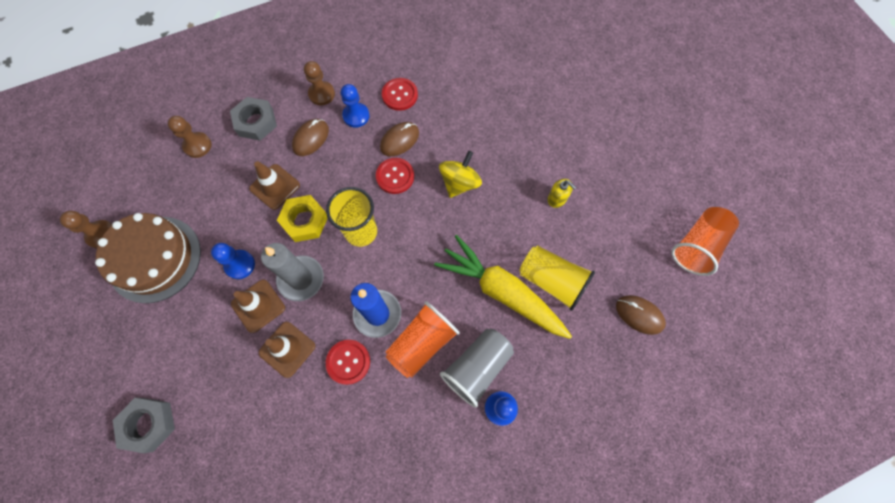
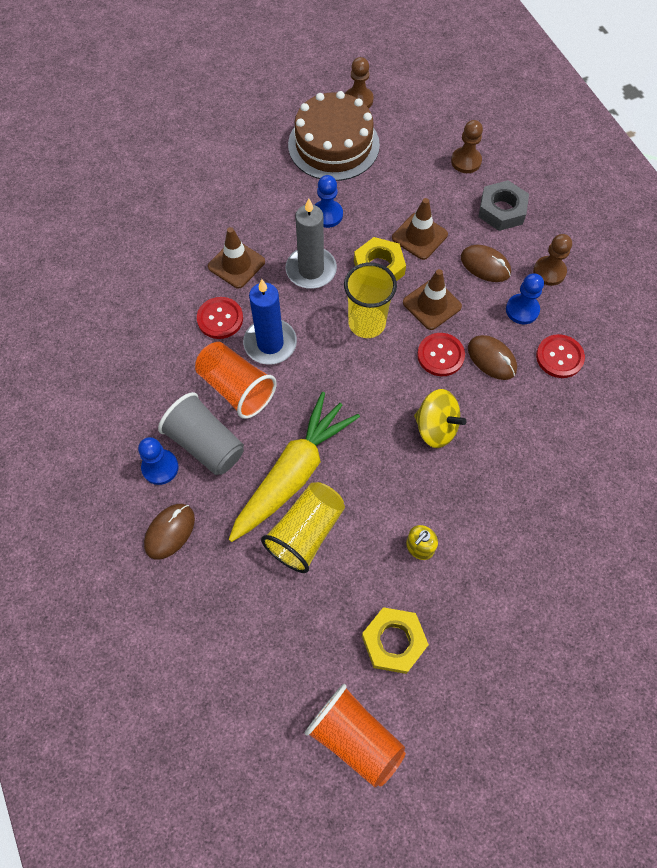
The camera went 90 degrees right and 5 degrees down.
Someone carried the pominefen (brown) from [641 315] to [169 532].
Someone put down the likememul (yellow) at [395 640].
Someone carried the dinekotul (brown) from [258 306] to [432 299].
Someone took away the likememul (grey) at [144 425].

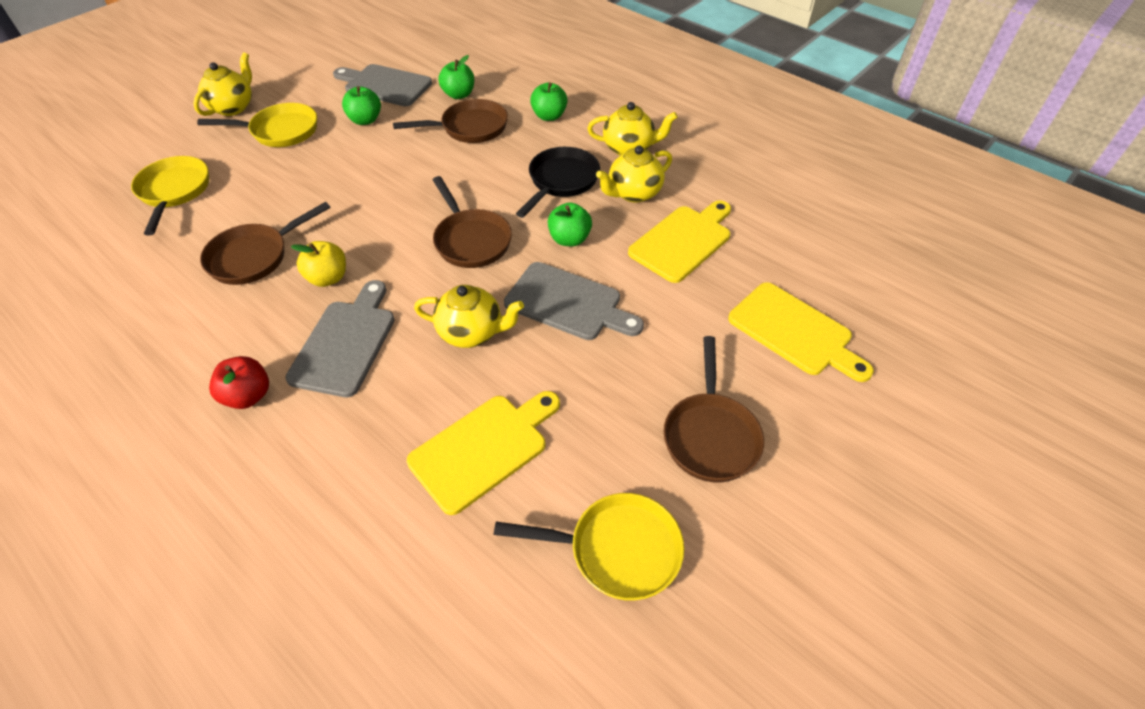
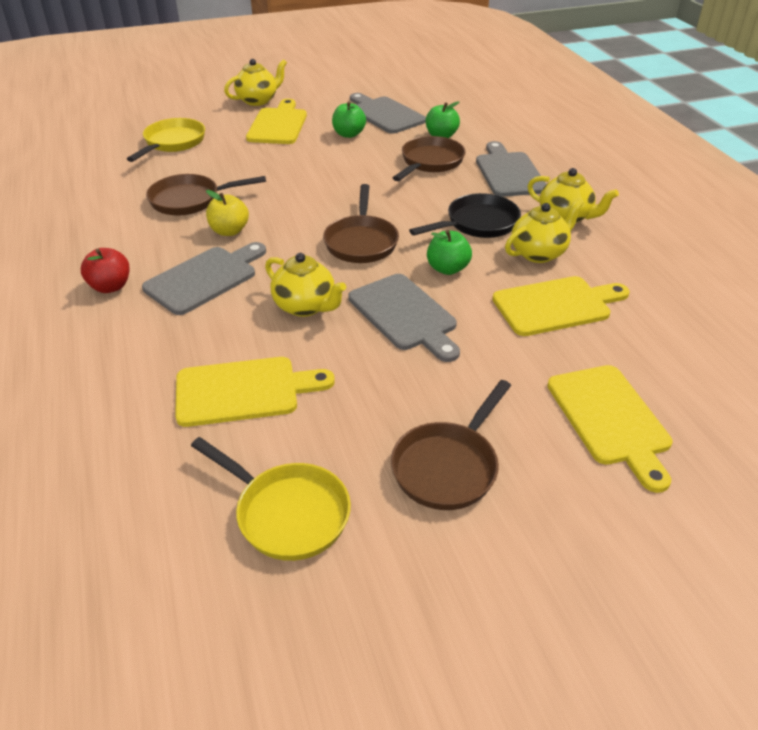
The camera went 30 degrees right and 10 degrees down.
Someone swapped the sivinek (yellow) at [257 125] for the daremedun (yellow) at [276 121].
Someone rotated the sivinek (brown) at [450 121] by 75 degrees counterclockwise.
Someone swapped the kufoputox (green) at [548 101] for the daremedun (grey) at [511 169].
Someone rotated the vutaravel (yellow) at [634 174] by 150 degrees clockwise.

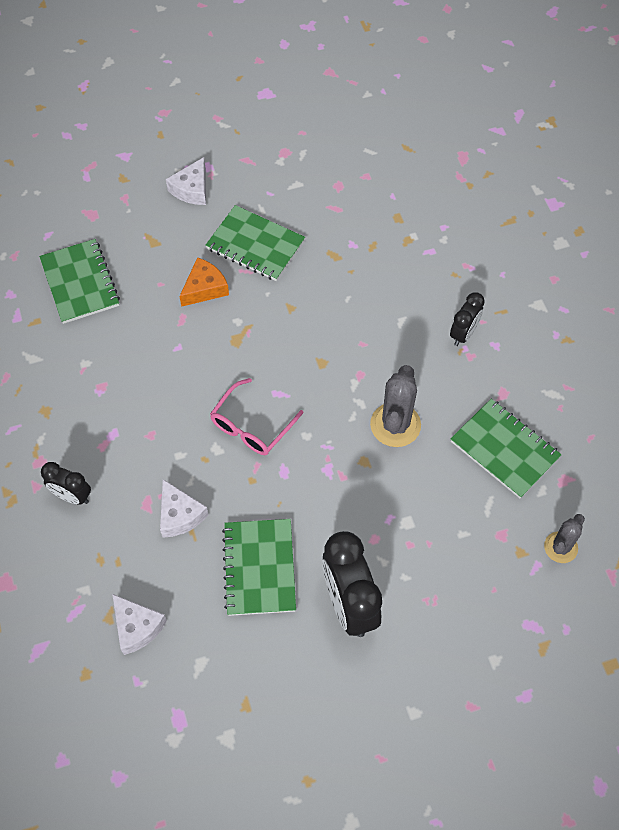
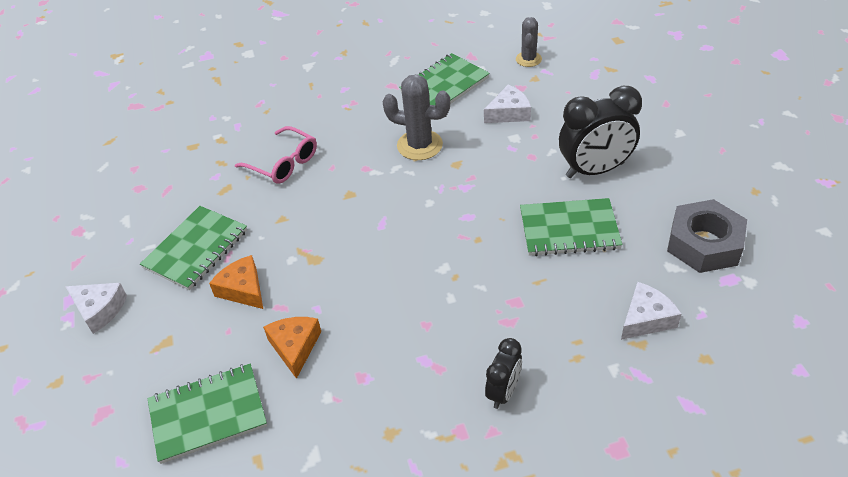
The camera went 85 degrees left and 15 degrees down.
Someone carried the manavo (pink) from [257 416] to [276 155].
Someone put down the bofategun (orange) at [292 348].
Someone carried the bofategun (white) from [184 508] to [507 104].
Someone rotated the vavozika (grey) at [564 538] by 60 degrees clockwise.
Someone put down the likememul (grey) at [707 236].
Someone took away the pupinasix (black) at [467 319].

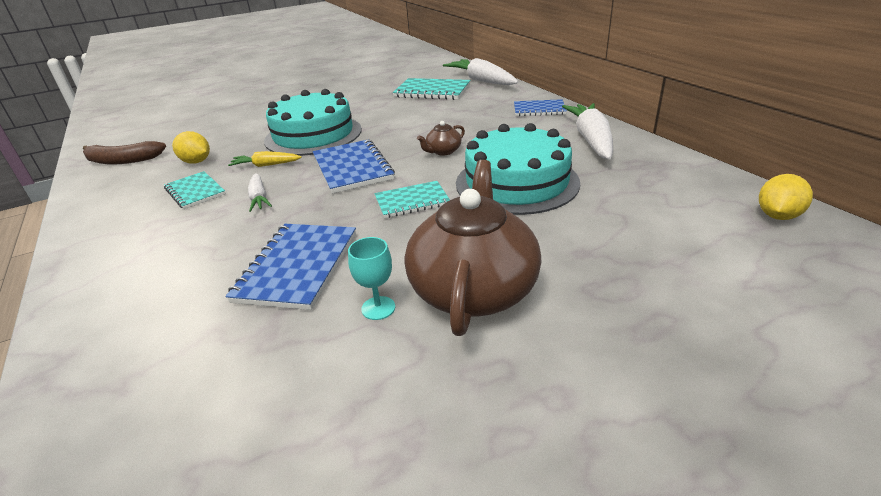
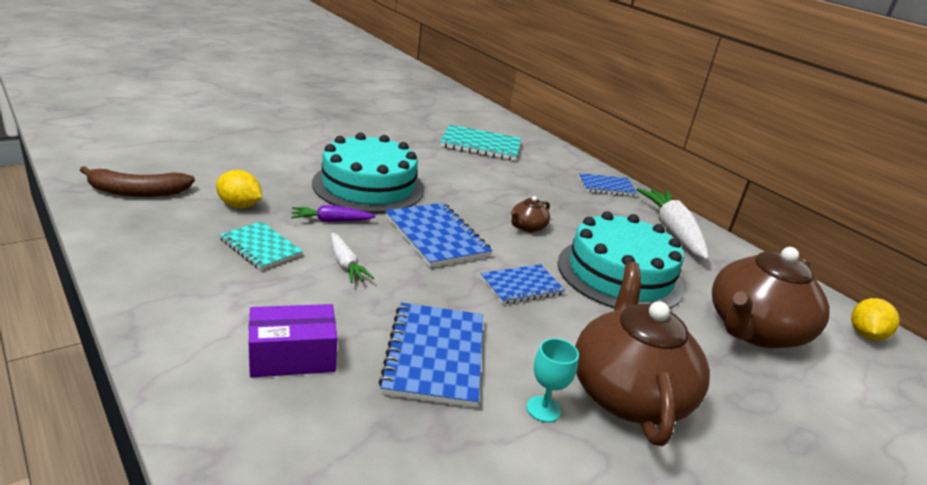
The camera went 15 degrees left and 5 degrees down.
Someone put down the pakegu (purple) at [293 340].
Someone repainted the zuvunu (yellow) at [265 159], which became the zuvunu (purple) at [333 213].
Someone repainted the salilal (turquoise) at [412 199], which became the salilal (blue) at [522 284].
Someone put down the vutaravel (brown) at [771 297].
Someone took away the zuvunu (white) at [480 71].

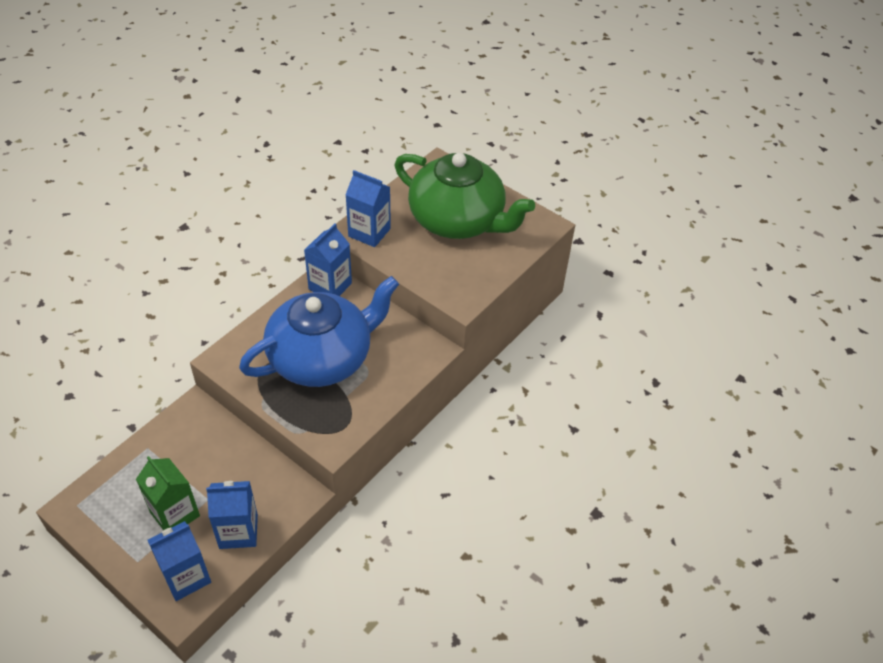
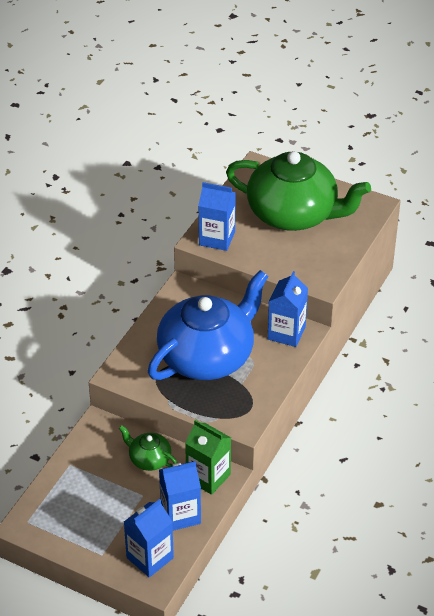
The camera went 10 degrees left and 5 degrees down.
Someone put down the vutaravel (green) at [148 448].
Someone carried the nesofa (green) from [168 493] to [208 457].
Someone carried the nesofa (blue) from [328 260] to [288 309].

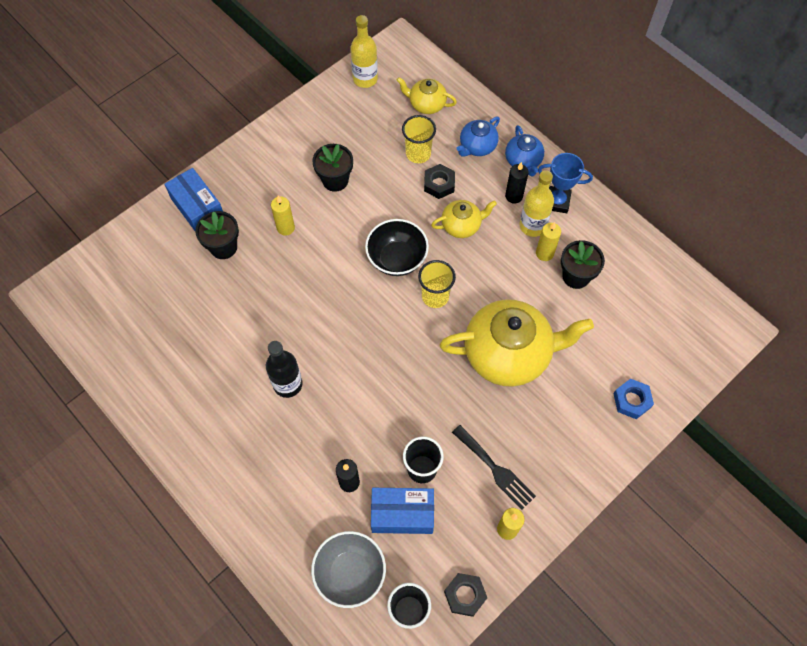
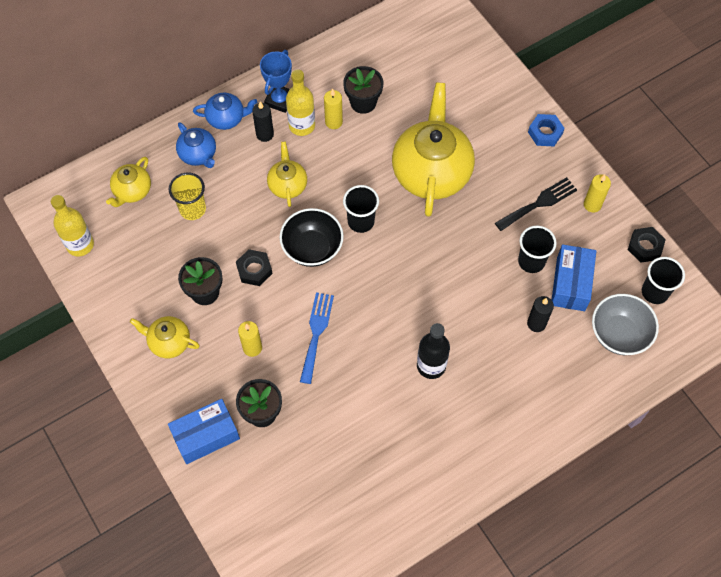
The camera went 80 degrees left and 0 degrees up.
Someone put down the vutaravel (yellow) at [165 337].
Someone carried the likememul (black) from [439 181] to [254 267].
Someone put down the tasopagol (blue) at [317 338].
Someone repainted the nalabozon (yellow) at [437 284], which became the nalabozon (black) at [361 209].
Someone carried the likememul (blue) from [633 399] to [546 130].

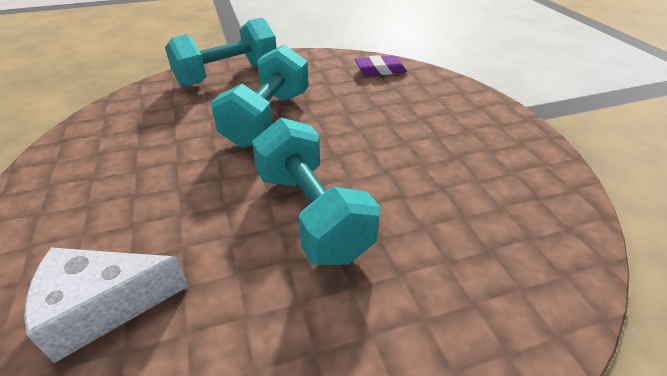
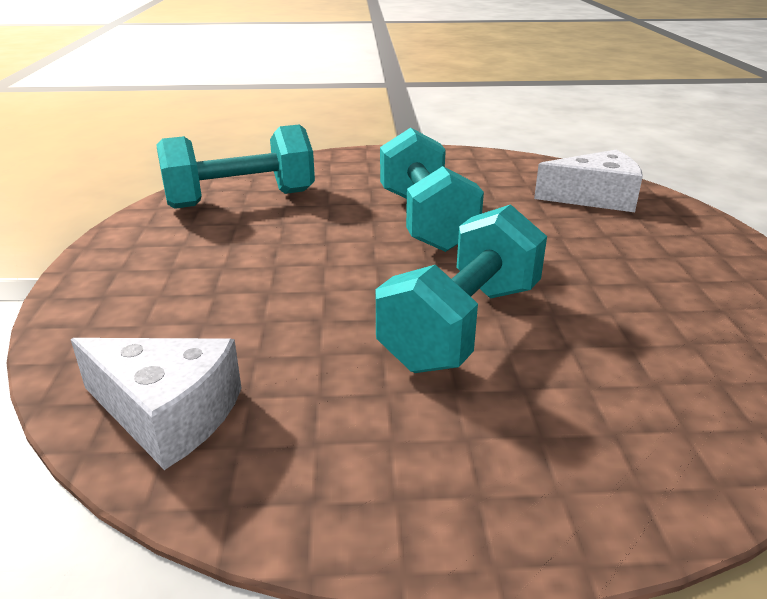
The camera went 165 degrees left and 10 degrees down.
Someone swapped the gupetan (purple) at [381 65] for the bofategun (white) at [156 404].
Someone carried the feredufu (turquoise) from [221 52] to [235 166].

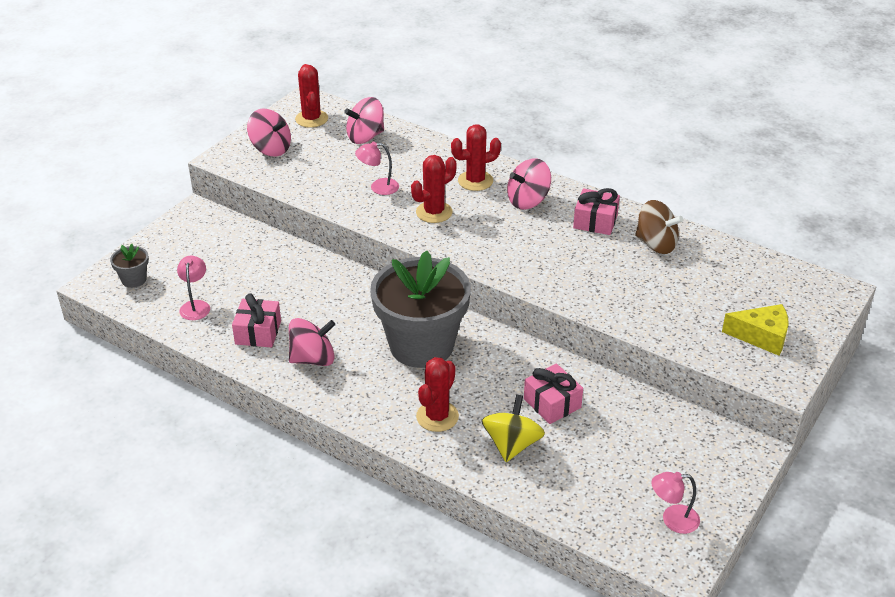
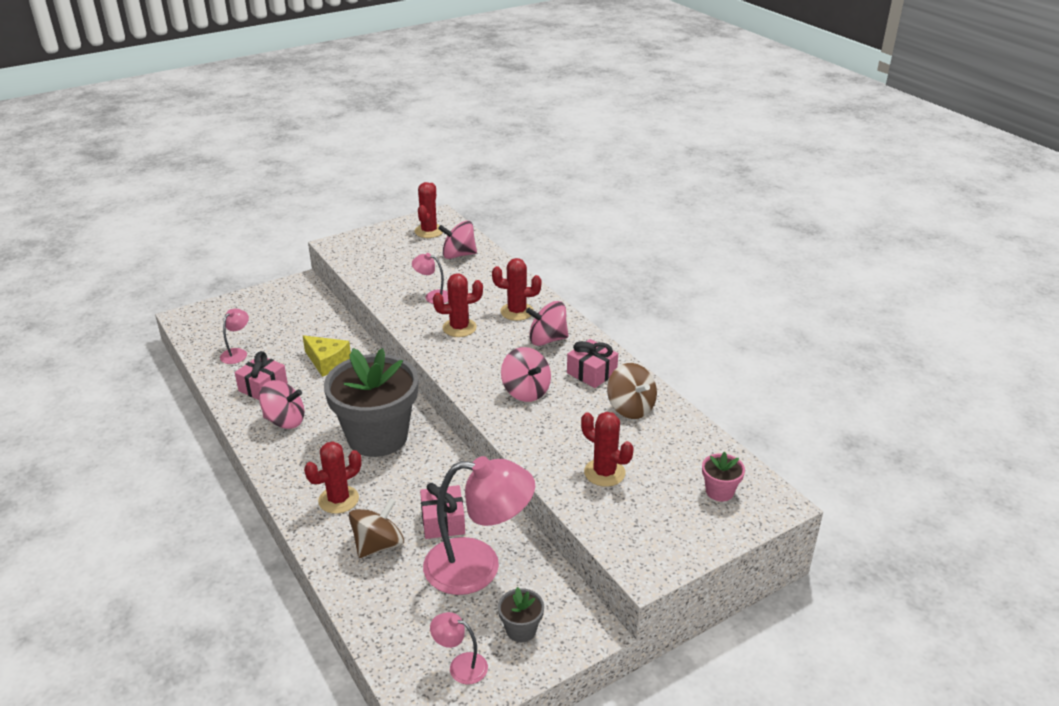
The camera went 25 degrees right and 5 degrees down.
Someone carried the bofategun (yellow) from [755 330] to [327 356].
Someone repainted the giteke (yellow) at [513 428], which became the giteke (brown) at [376 528].
Someone put down the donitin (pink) at [479 525].
Someone carried the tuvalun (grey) from [129 266] to [521 614].
Someone carried the giteke (pink) from [269 132] to [526 374].
Someone put down the vavozika (red) at [607 449].
Someone put down the tuvalun (pink) at [723 476].

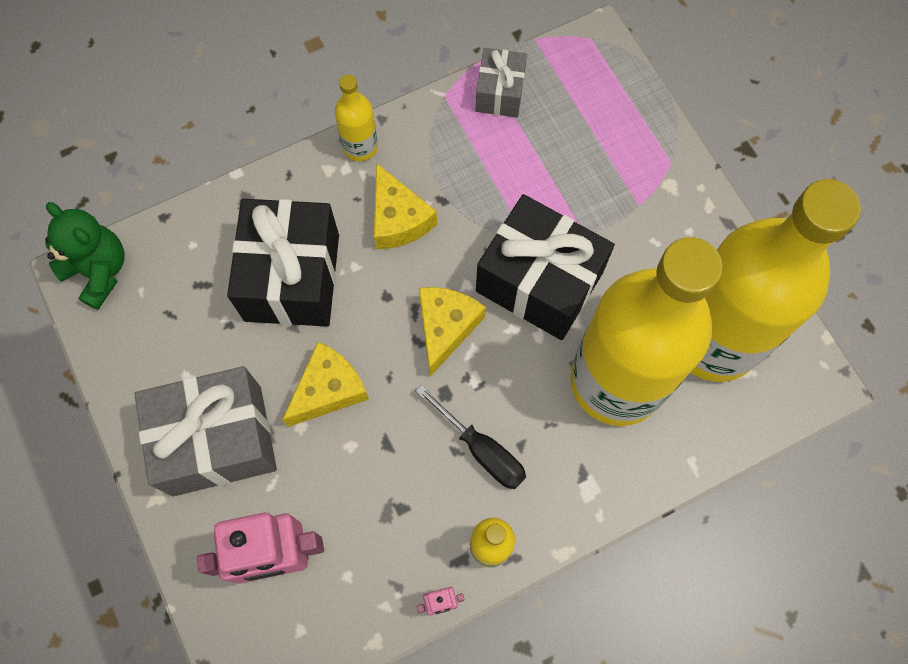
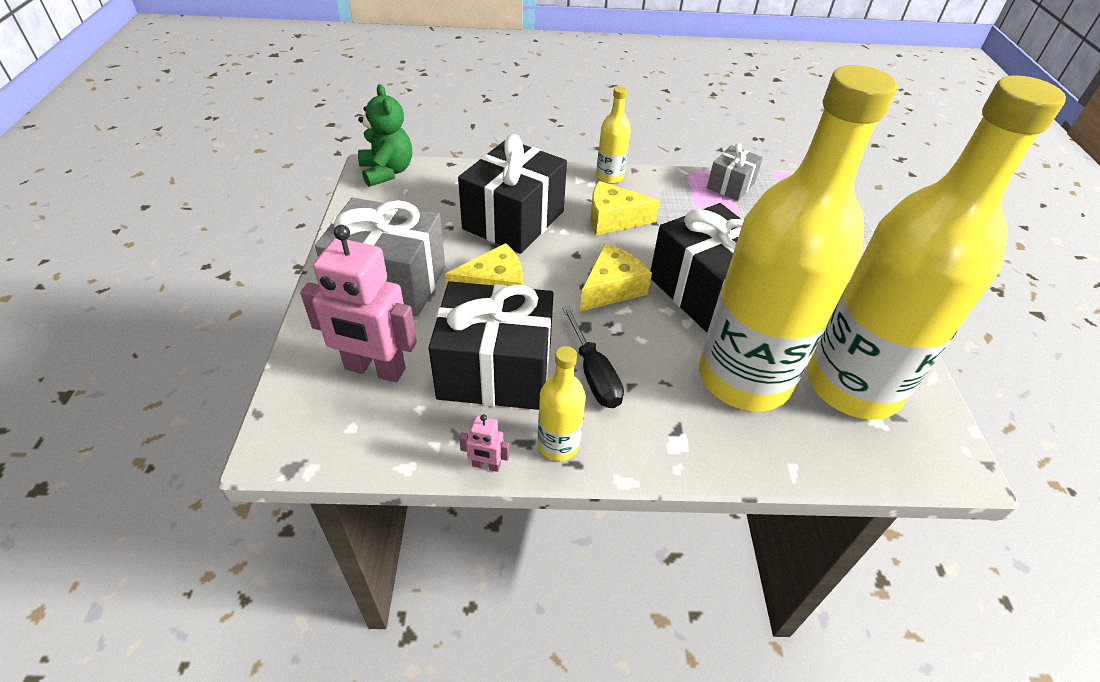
The camera went 25 degrees right and 25 degrees down.
Someone put down the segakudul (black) at [491 345].
Someone rotated the bofategun (yellow) at [405 206] by 90 degrees clockwise.

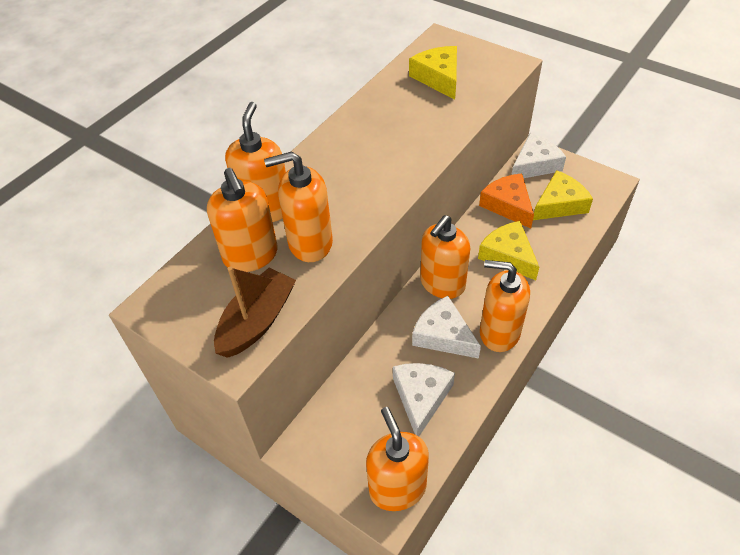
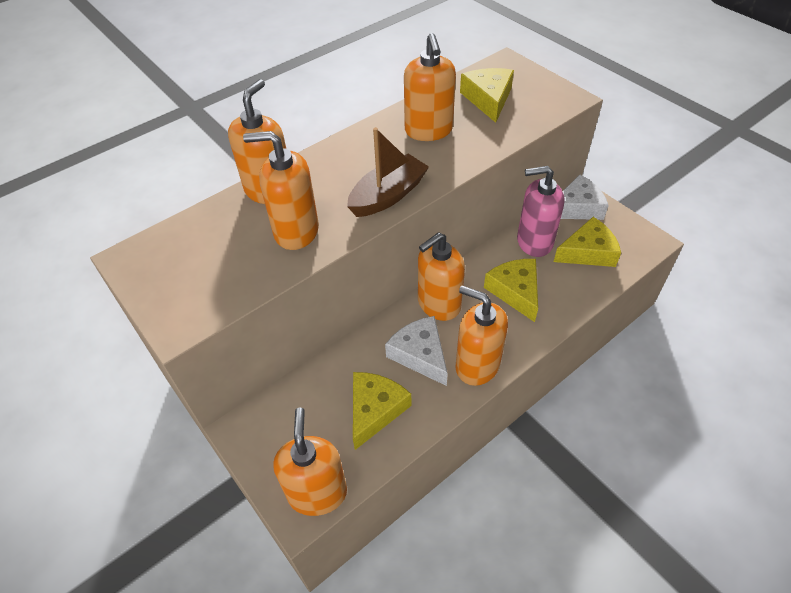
The camera went 15 degrees right and 0 degrees up.
Someone carried the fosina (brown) from [255 312] to [388 172].
Someone repainted the bofategun (white) at [424 399], which became the bofategun (yellow) at [382 411].
Someone carried the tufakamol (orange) from [242 220] to [430 87].
Someone swapped the bofategun (orange) at [506 201] for the tufakamol (pink) at [541 211].

